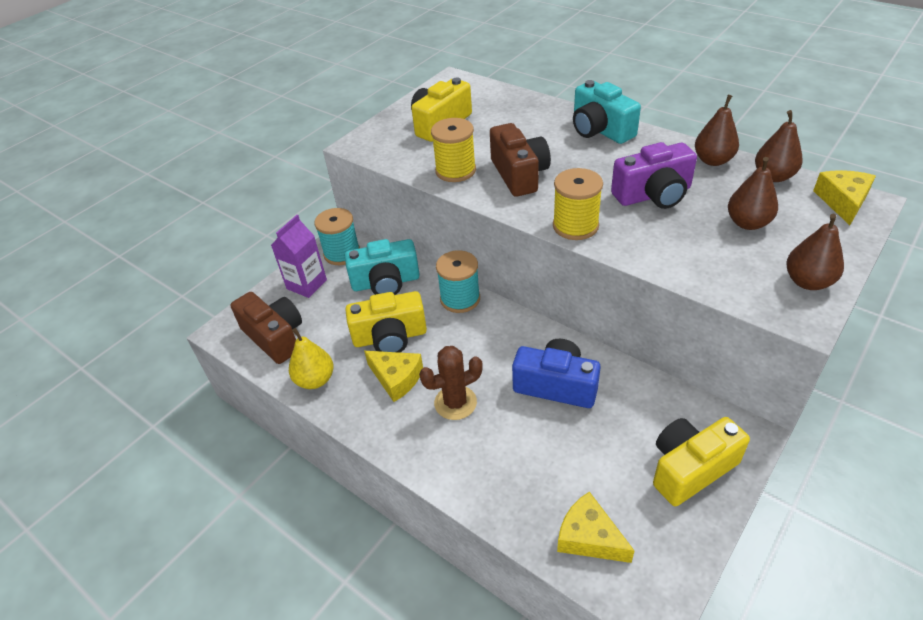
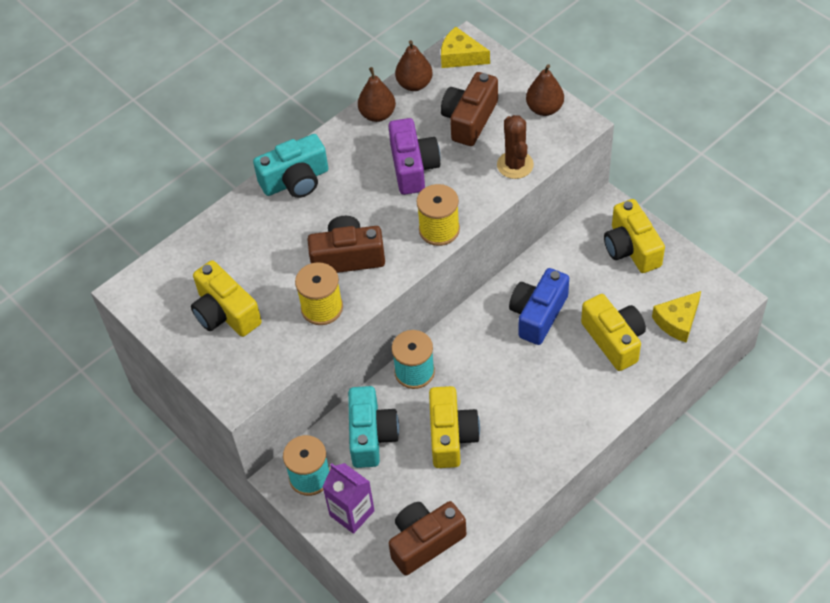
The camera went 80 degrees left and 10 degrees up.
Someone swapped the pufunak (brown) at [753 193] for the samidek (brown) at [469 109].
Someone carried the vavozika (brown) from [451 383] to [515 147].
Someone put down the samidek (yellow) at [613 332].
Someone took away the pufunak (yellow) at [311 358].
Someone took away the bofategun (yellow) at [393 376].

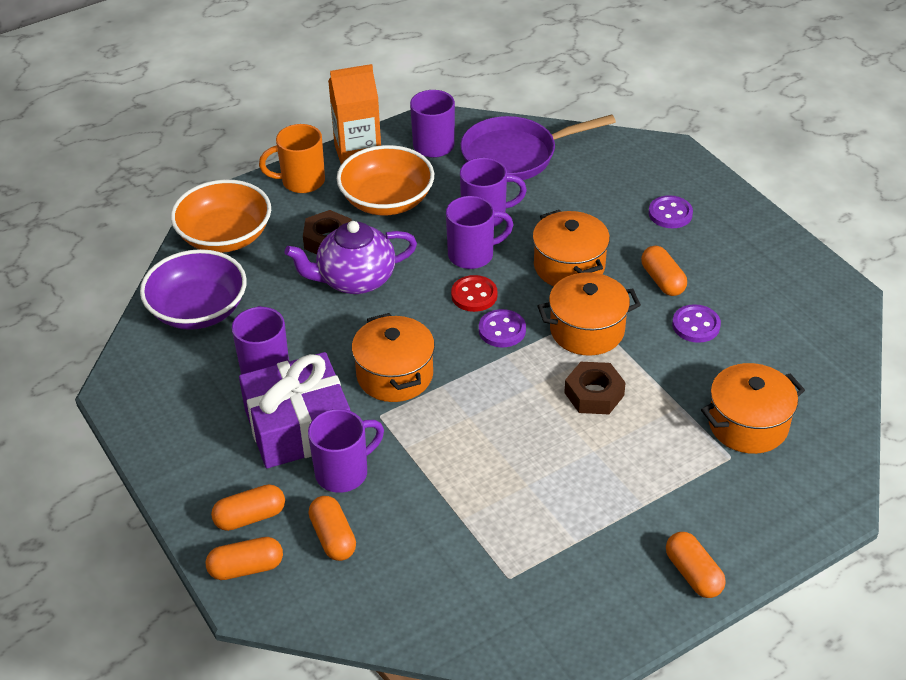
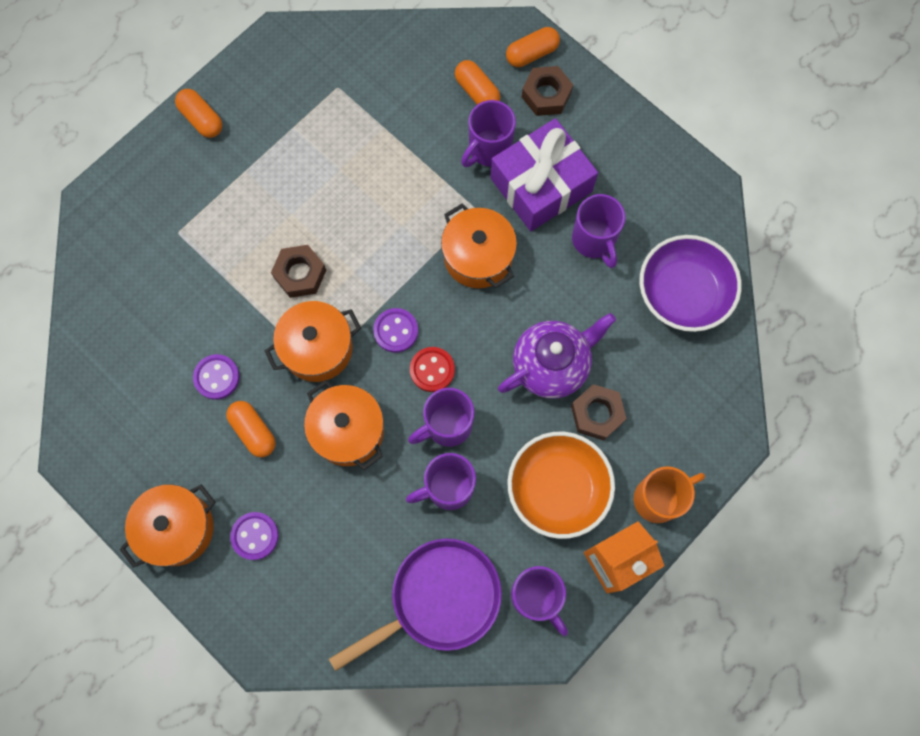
The camera went 165 degrees right and 30 degrees up.
Someone carried the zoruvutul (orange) from [753 408] to [167 526].
Someone swapped the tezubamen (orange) at [248 507] for the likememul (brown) at [547 91].
Someone took away the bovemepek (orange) at [221 216].

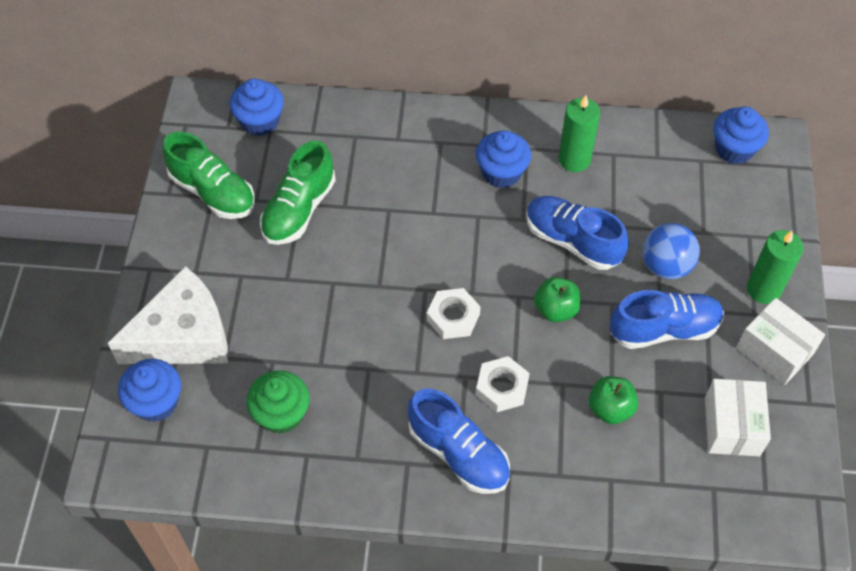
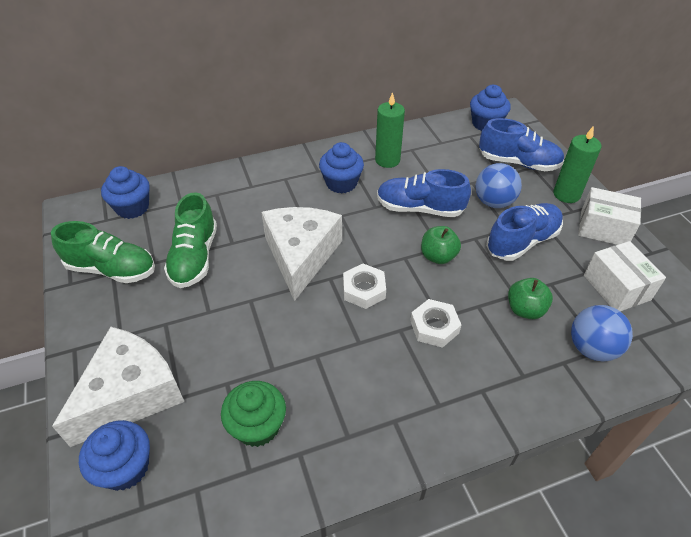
The camera went 25 degrees left and 10 degrees down.
Someone put down the bofategun (white) at [301 254].
Someone carried the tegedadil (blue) from [459 441] to [521 144].
Someone put down the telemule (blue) at [602 333].

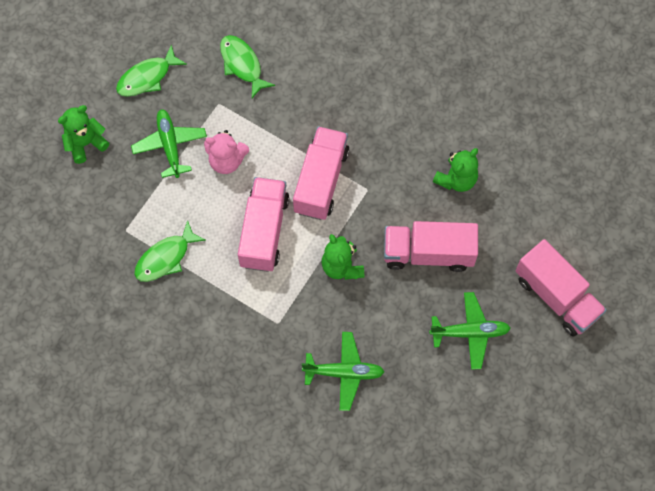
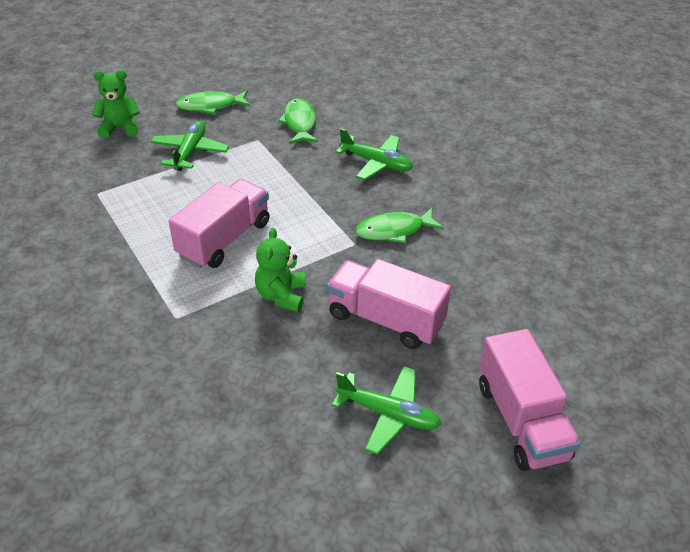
The camera went 25 degrees right and 25 degrees down.
Someone carried the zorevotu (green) from [343 371] to [374 154].
Someone carried the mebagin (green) from [170 251] to [399 226].
Someone took away the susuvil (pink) at [226 152].
Someone took away the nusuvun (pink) at [321 173].
Someone took away the susuvil (green) at [455 170].

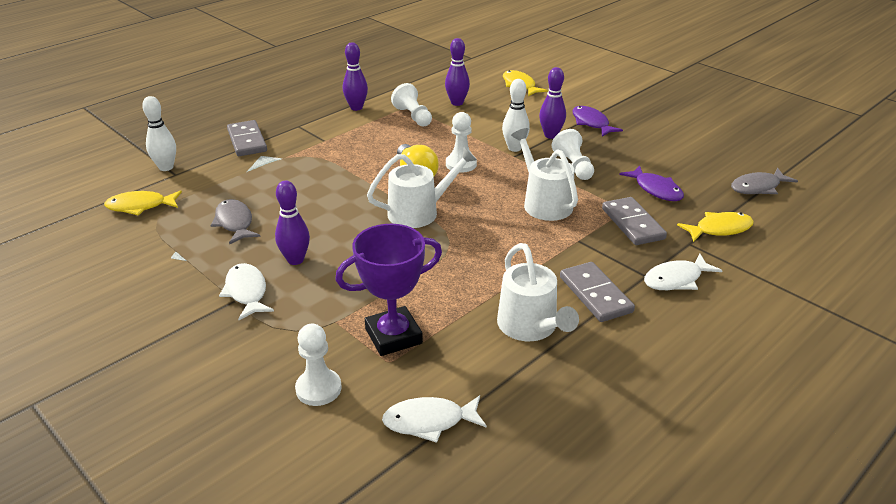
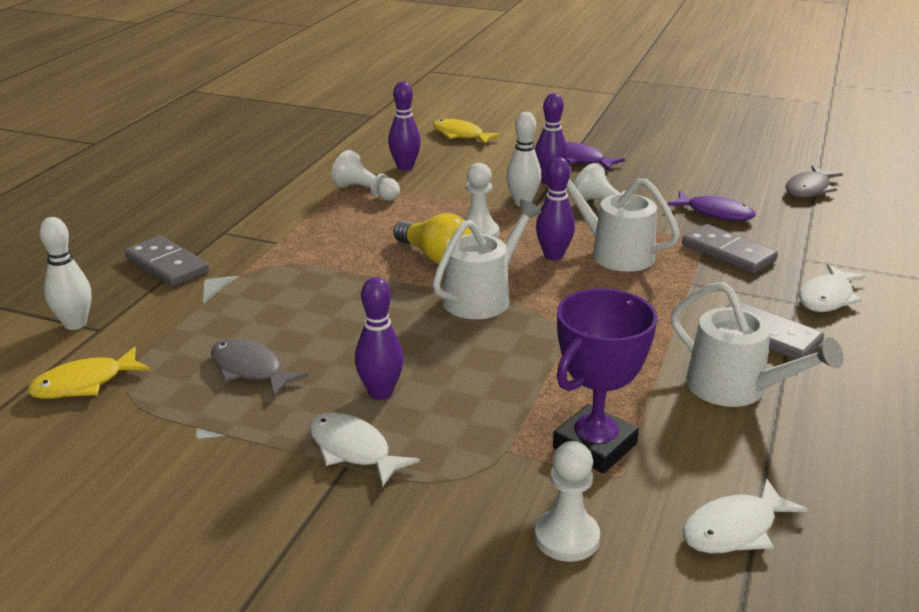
The camera went 25 degrees left and 5 degrees down.
Someone carried the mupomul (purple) from [355 76] to [555 208].
Someone took away the mebagin (yellow) at [715 227].

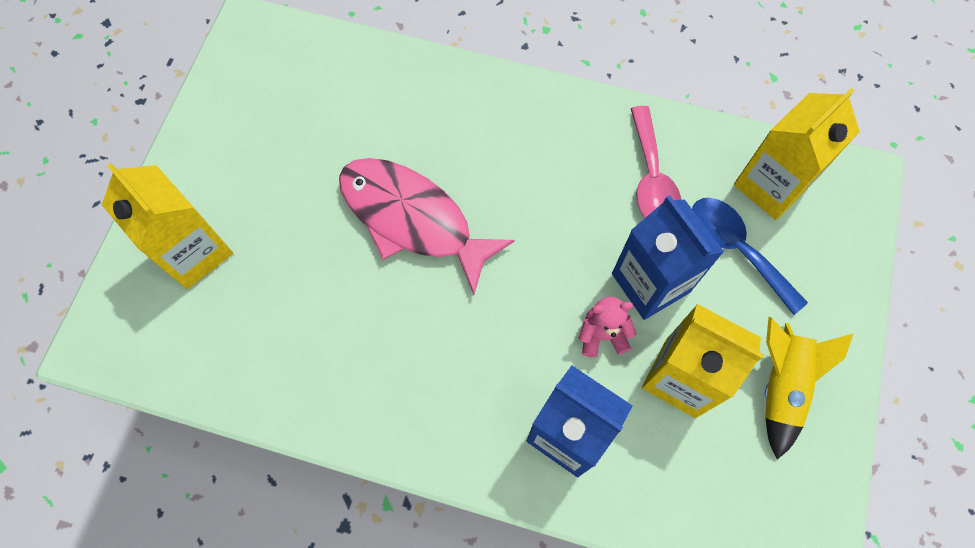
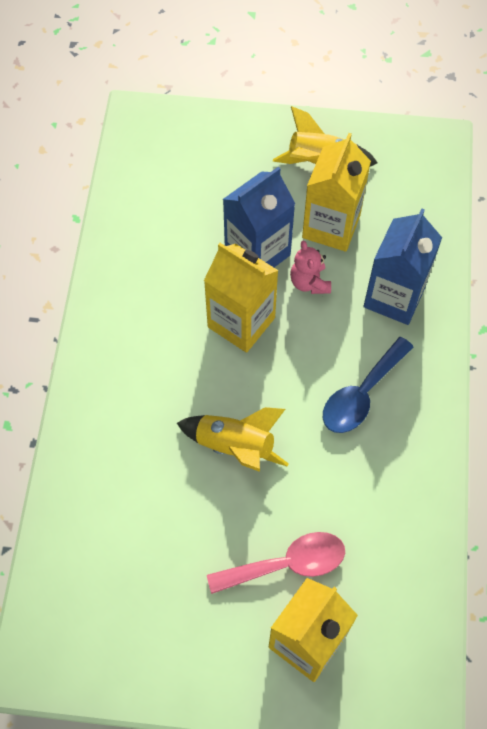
The camera went 100 degrees left and 5 degrees down.
Someone swapped the mebagin (pink) at [427 226] for the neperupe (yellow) at [233 439].
Someone carried the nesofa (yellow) from [797 154] to [241 298].
Someone carried the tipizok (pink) from [656 162] to [276 563].
Someone carried the tipizok (blue) from [750 256] to [368 385].

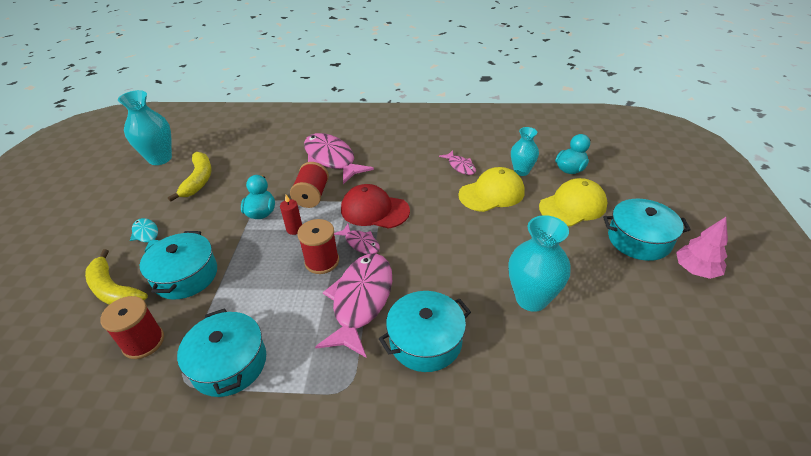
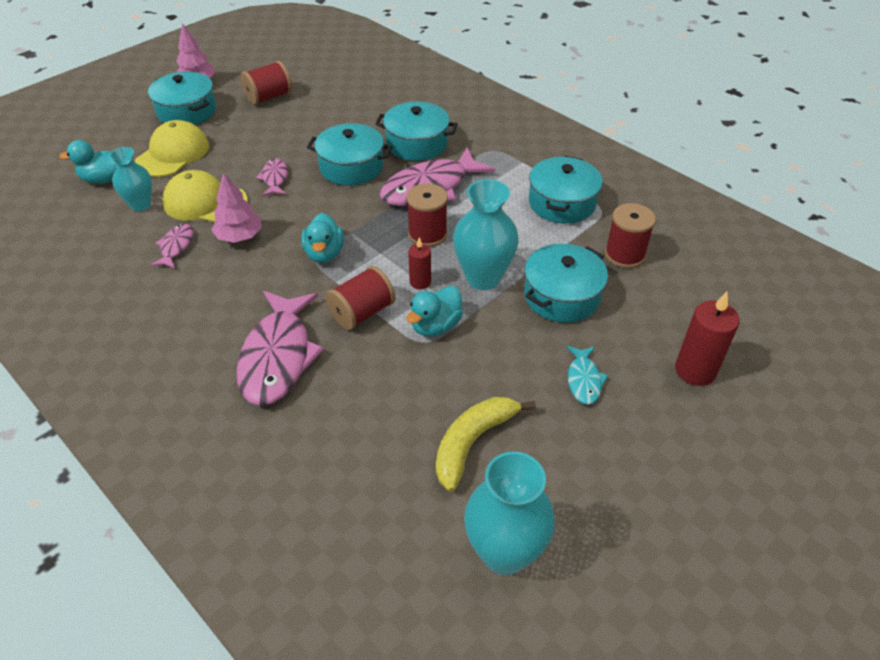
The camera went 140 degrees left and 5 degrees up.
Someone rotated the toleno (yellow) at [573 202] by 105 degrees clockwise.
Someone put down the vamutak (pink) at [236 208].
Someone put down the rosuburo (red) at [266 83].
Someone carried the mebagin (pink) from [357 239] to [272 177].
Someone swapped the toleno (red) at [375 206] for the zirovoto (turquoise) at [322 238].
Someone put down the zoruvutul (turquoise) at [349 154].
Someone carried the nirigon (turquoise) from [539 263] to [486 234].
Someone put down the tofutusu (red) at [707 339].
Someone took away the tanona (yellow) at [116 277].

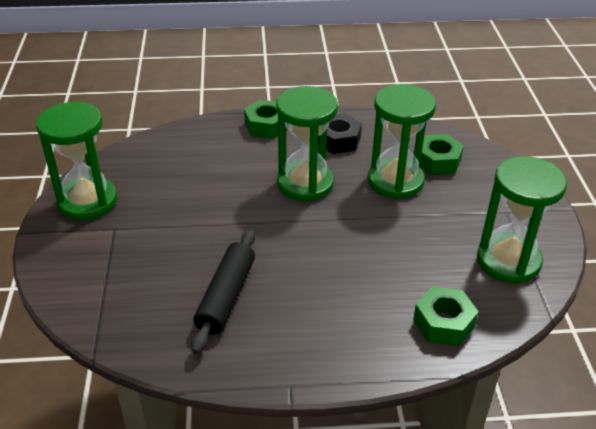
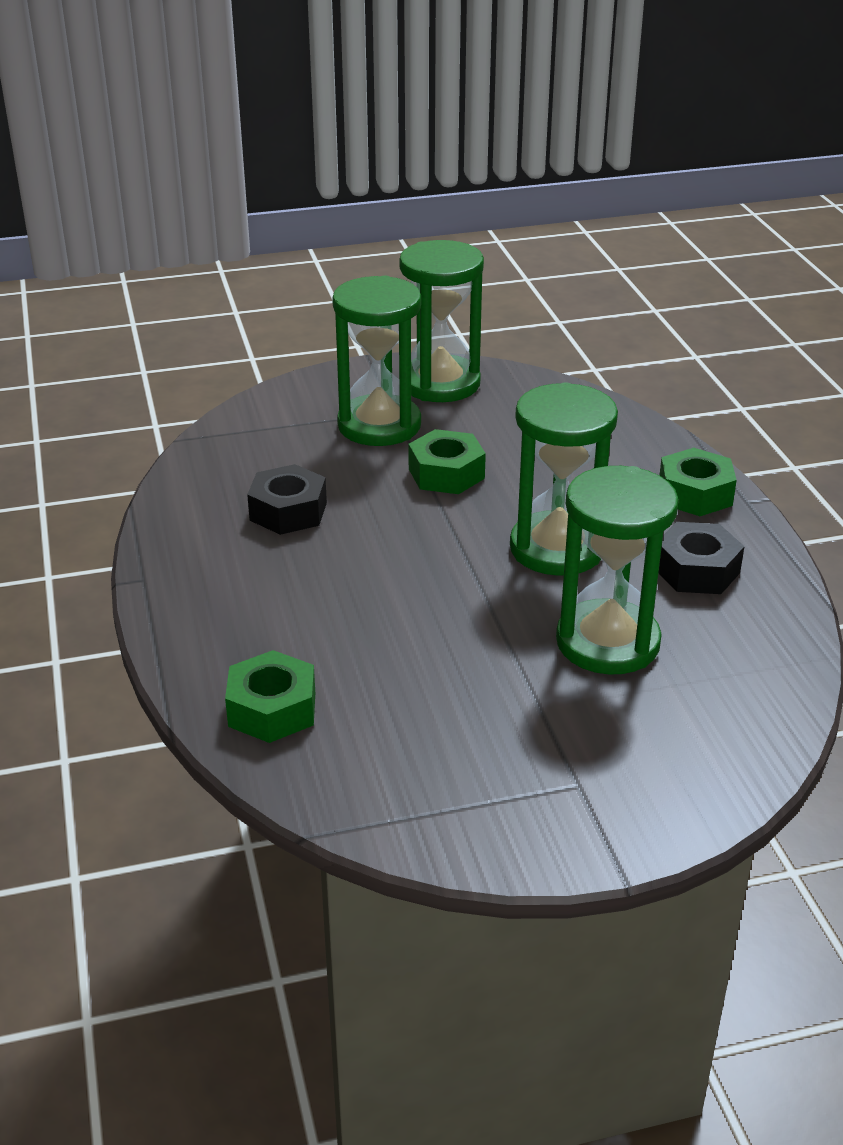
The camera went 80 degrees right and 5 degrees down.
Someone swapped the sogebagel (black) at [223 291] for the likememul (black) at [287 499].
Someone carried the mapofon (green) from [522 220] to [376 361].
Someone carried the likememul (green) from [442 154] to [447 461].

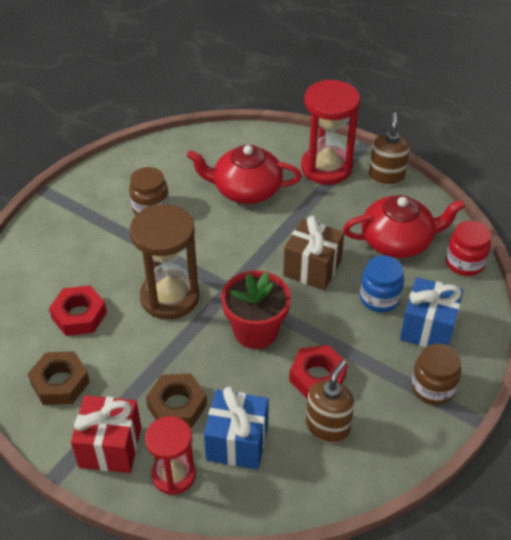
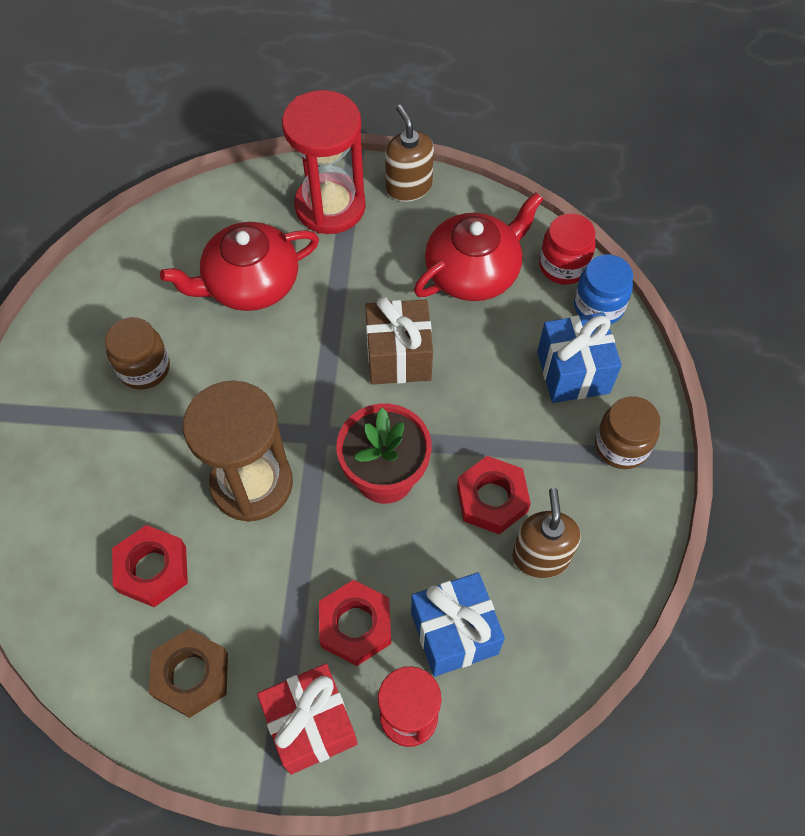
The camera went 30 degrees left and 15 degrees up.
Someone repainted the likememul (brown) at [176 401], which became the likememul (red) at [355 623].
Someone carried the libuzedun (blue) from [382 283] to [603 289].

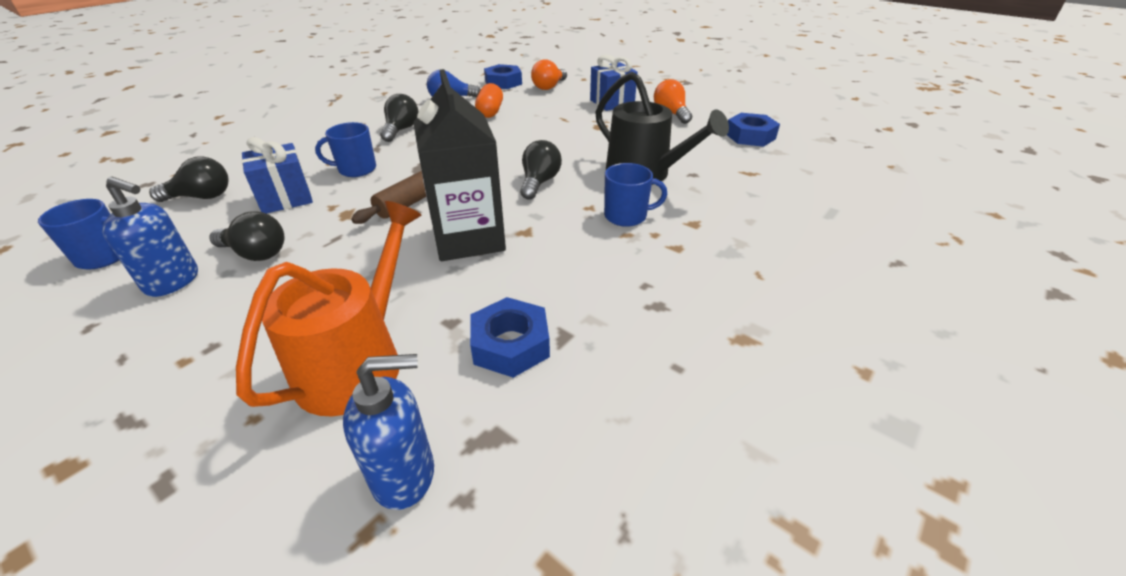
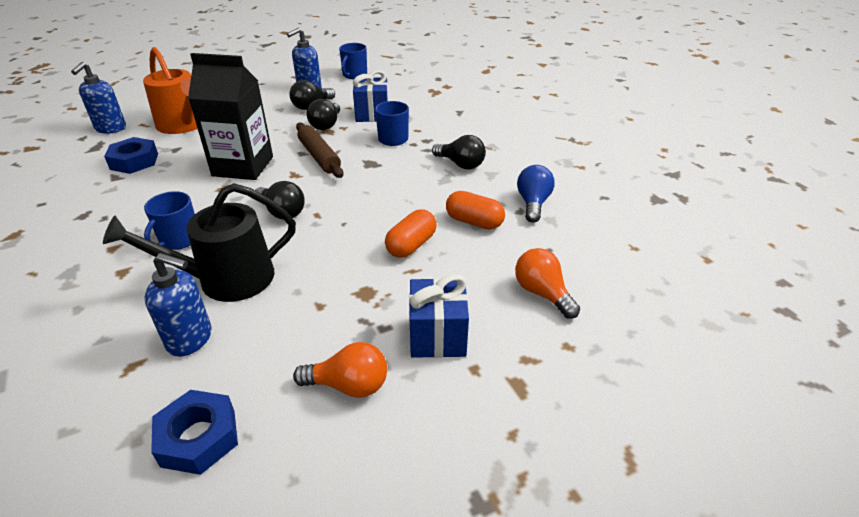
The camera went 115 degrees right and 0 degrees up.
Someone put down the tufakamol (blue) at [178 305].
Someone carried the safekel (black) from [189 179] to [323 114].
Someone put down the tezubamen (orange) at [411 233].
Someone took away the likememul (blue) at [503 76].

